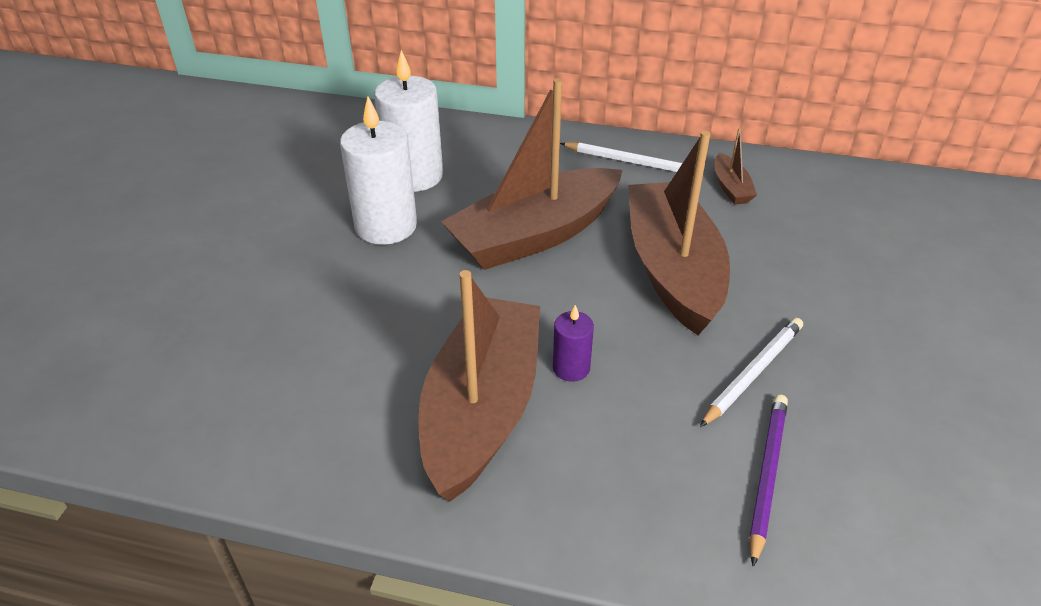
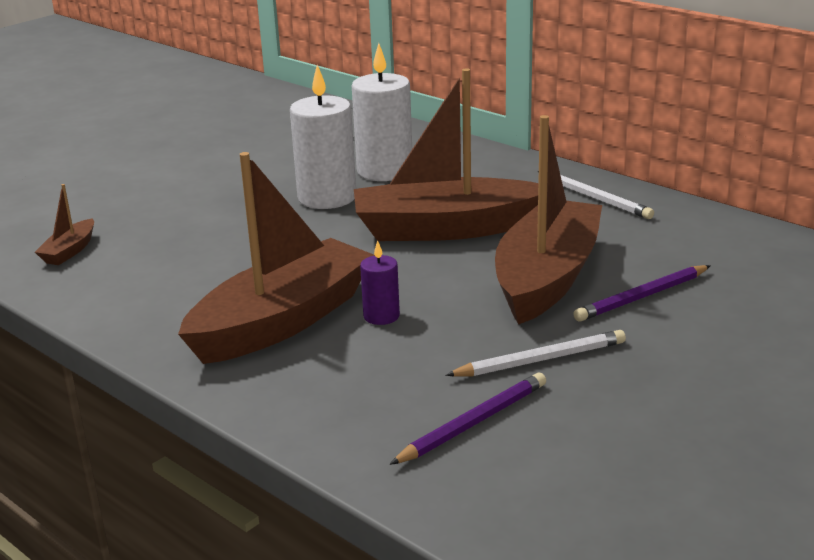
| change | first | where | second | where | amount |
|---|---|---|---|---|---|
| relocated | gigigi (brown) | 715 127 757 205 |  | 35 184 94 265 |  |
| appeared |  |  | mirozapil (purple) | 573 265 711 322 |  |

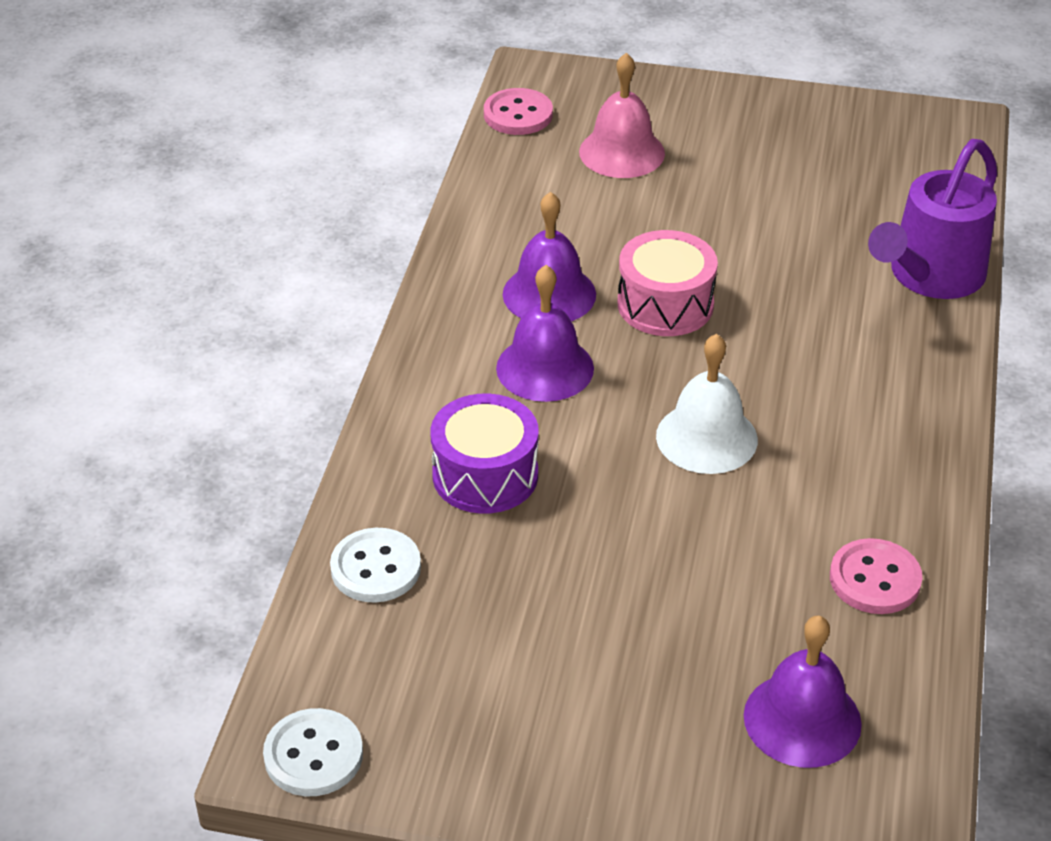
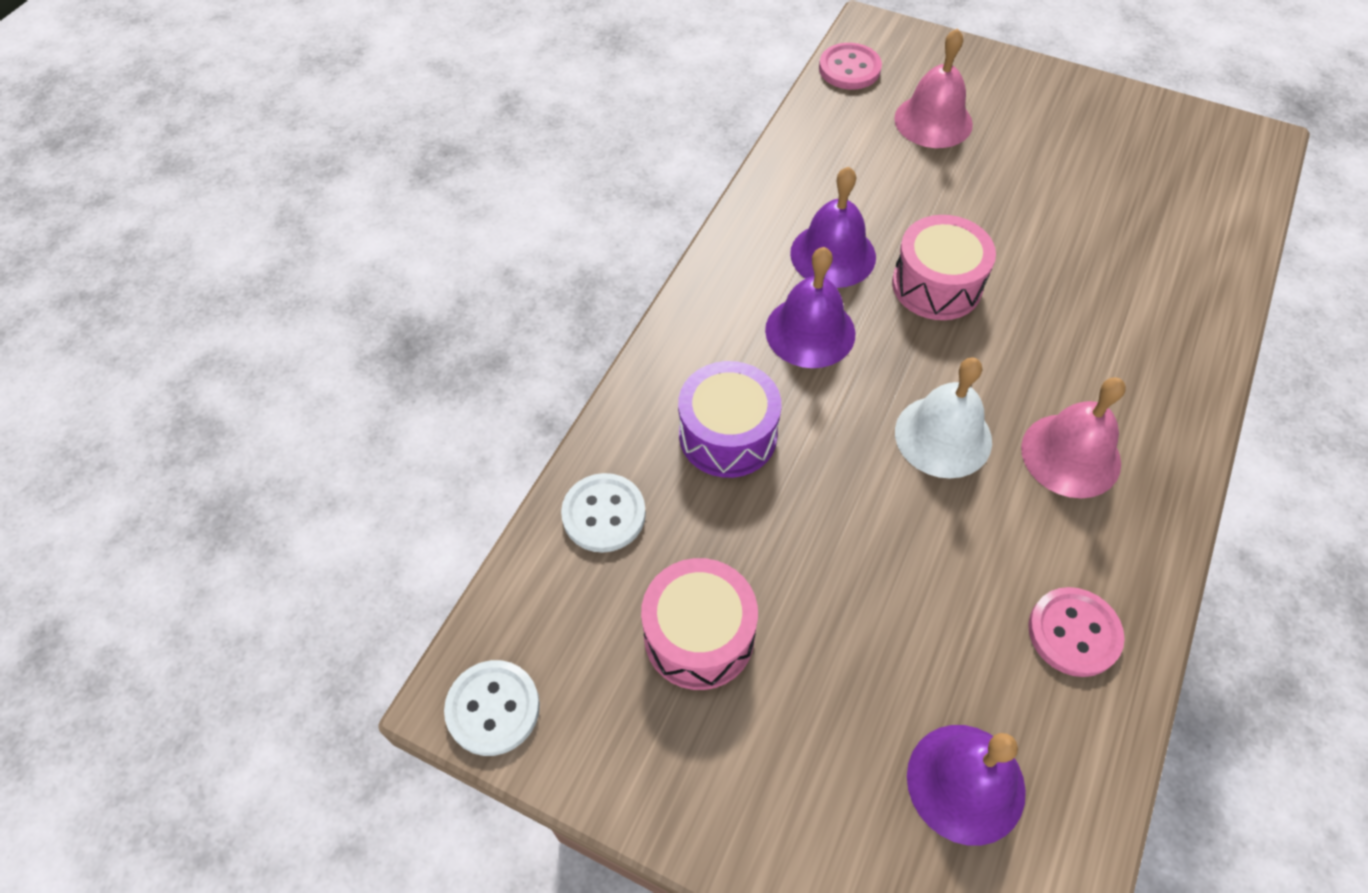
| change | first | where | second | where | amount |
|---|---|---|---|---|---|
| appeared |  |  | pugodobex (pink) | 641 558 758 690 |  |
| appeared |  |  | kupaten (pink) | 1021 377 1126 498 |  |
| missing | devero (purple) | 868 139 997 299 |  |  |  |

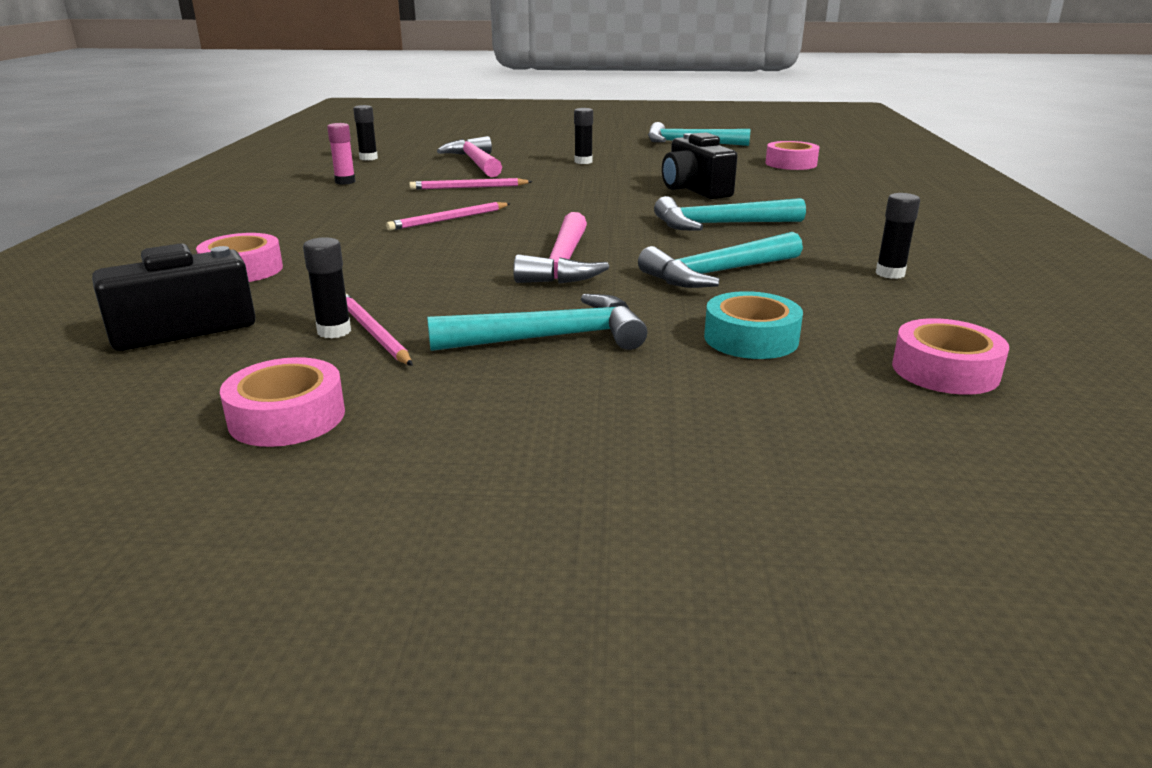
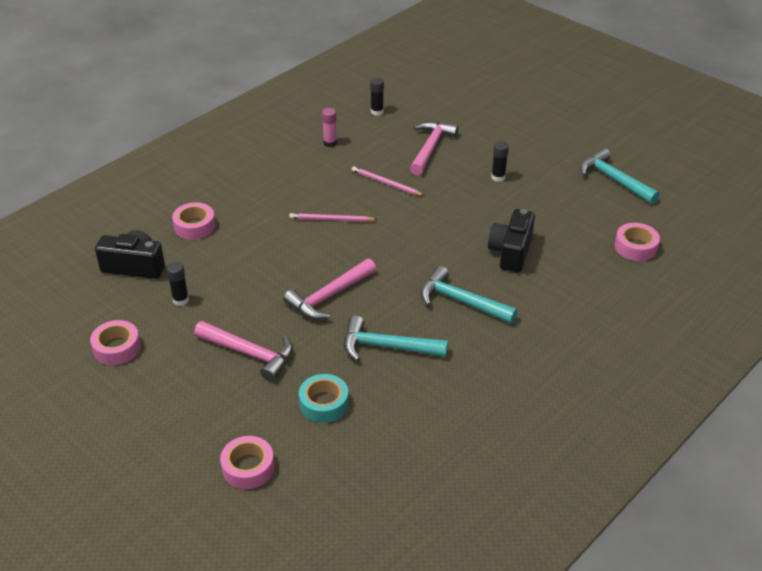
| change | first | where | second | where | amount |
|---|---|---|---|---|---|
| colour | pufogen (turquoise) | 427 294 647 351 | pufogen (pink) | 194 321 293 382 |  |
| relocated | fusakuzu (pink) | 892 318 1009 395 |  | 220 436 274 489 |  |
| missing | mirozapil (pink) | 346 293 413 366 |  |  |  |
| missing | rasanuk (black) | 876 193 920 279 |  |  |  |

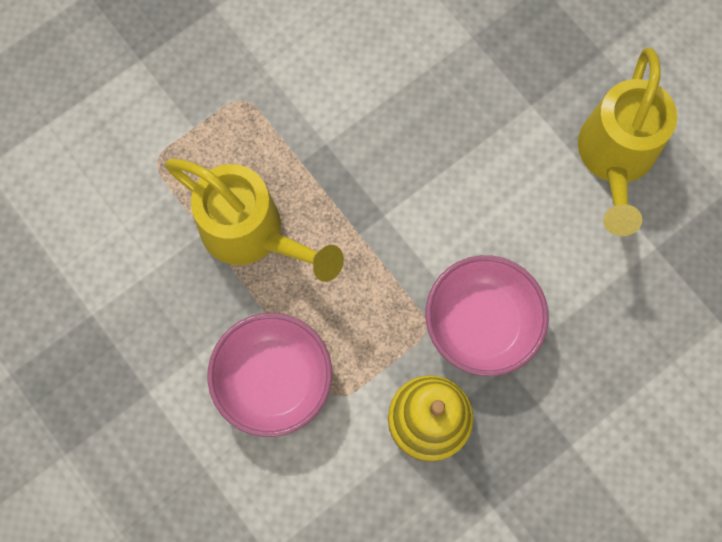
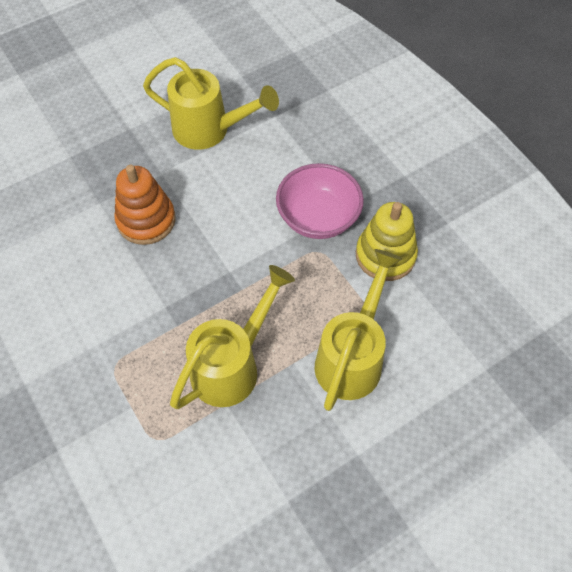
| change | first | where | second | where | amount |
|---|---|---|---|---|---|
| appeared |  |  | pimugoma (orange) | 114 165 176 245 |  |
| exchanged | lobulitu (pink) | 207 313 332 437 | devero (yellow) | 314 249 402 411 |  |

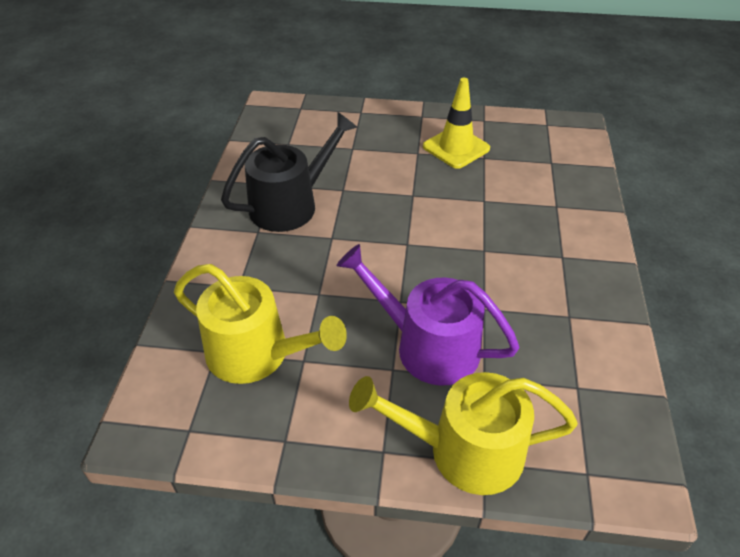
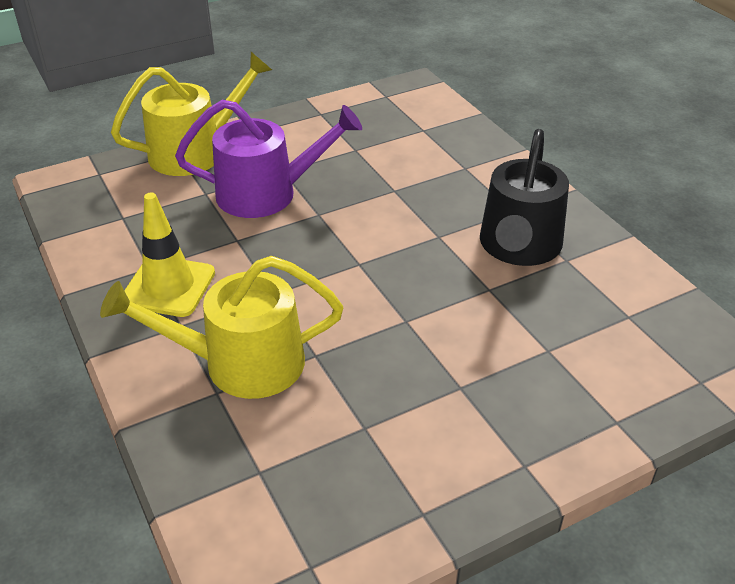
| change | first | where | second | where | amount |
|---|---|---|---|---|---|
| relocated | devero (yellow) | 174 264 347 384 |  | 100 256 343 399 |  |
| relocated | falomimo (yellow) | 423 78 490 169 |  | 124 193 215 317 |  |

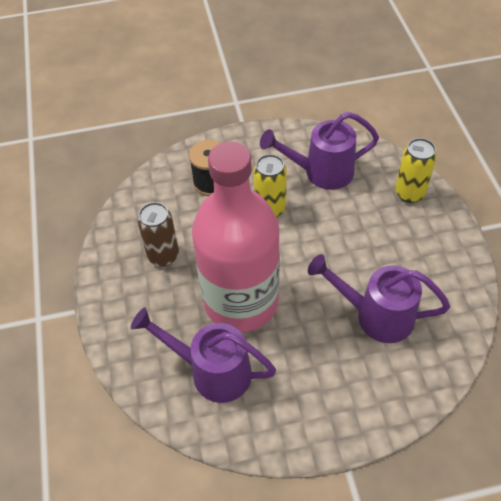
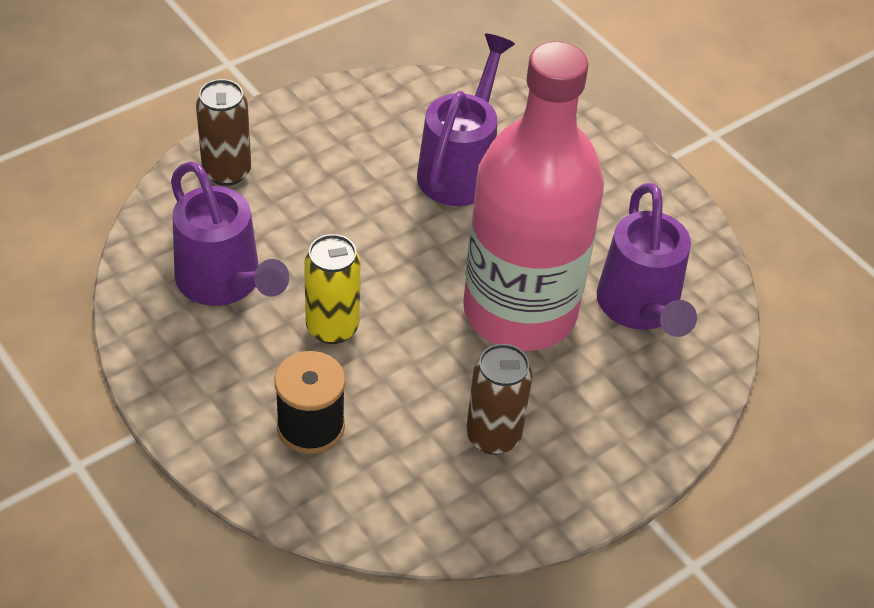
| change | first | where | second | where | amount |
|---|---|---|---|---|---|
| colour | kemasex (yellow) | 395 138 437 203 | kemasex (brown) | 196 79 251 186 |  |
| spun | devero (purple) | 308 254 450 343 |  | 417 34 515 206 | 150 degrees counterclockwise |

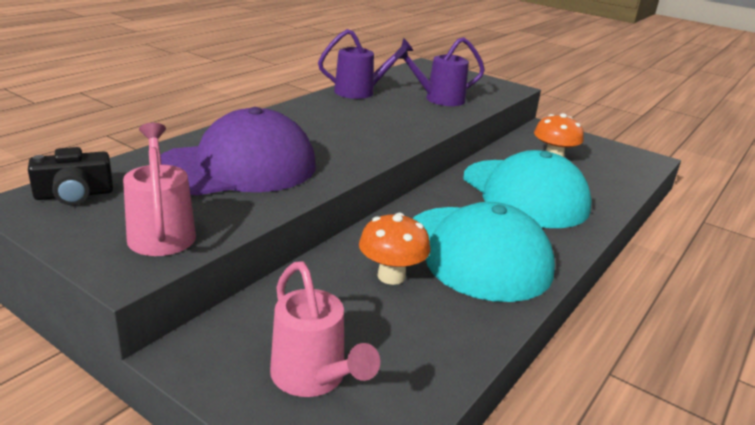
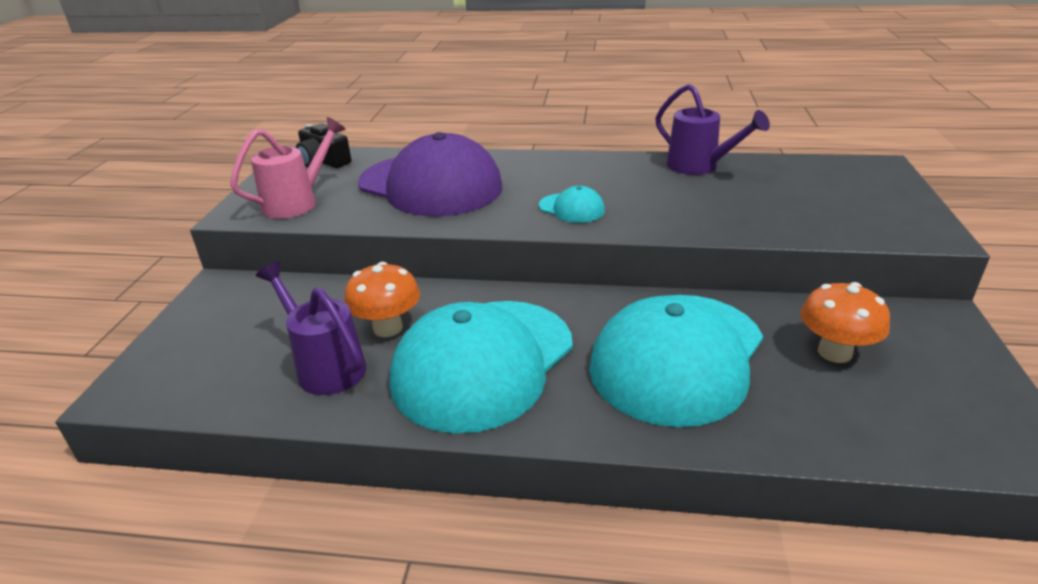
| change | first | where | second | where | amount |
|---|---|---|---|---|---|
| relocated | devero (purple) | 394 37 485 106 |  | 256 262 366 395 |  |
| appeared |  |  | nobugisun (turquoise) | 539 186 605 223 |  |
| missing | devero (pink) | 270 261 380 397 |  |  |  |

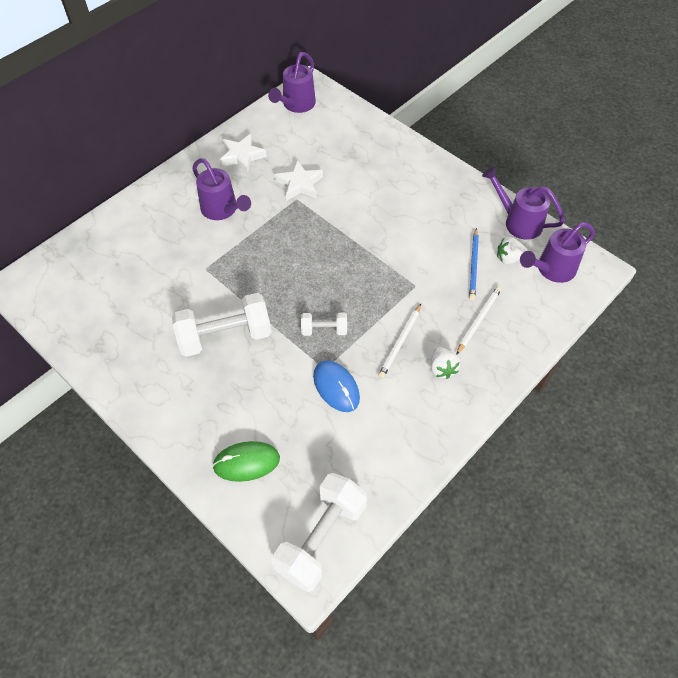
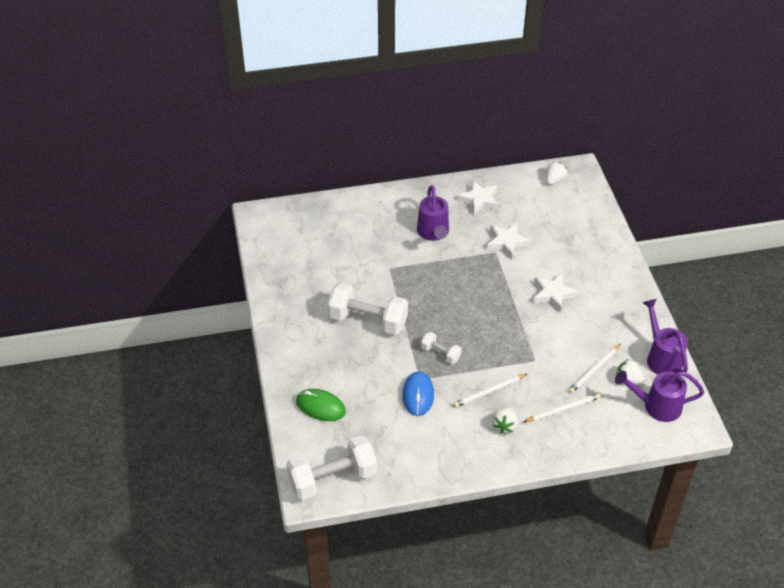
| change | first | where | second | where | amount |
|---|---|---|---|---|---|
| appeared |  |  | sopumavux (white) | 534 273 579 312 |  |
| exchanged | devero (purple) | 268 52 316 113 | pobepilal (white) | 546 162 567 185 |  |
| colour | mirozapil (blue) | 469 228 479 300 | mirozapil (white) | 569 344 620 393 |  |

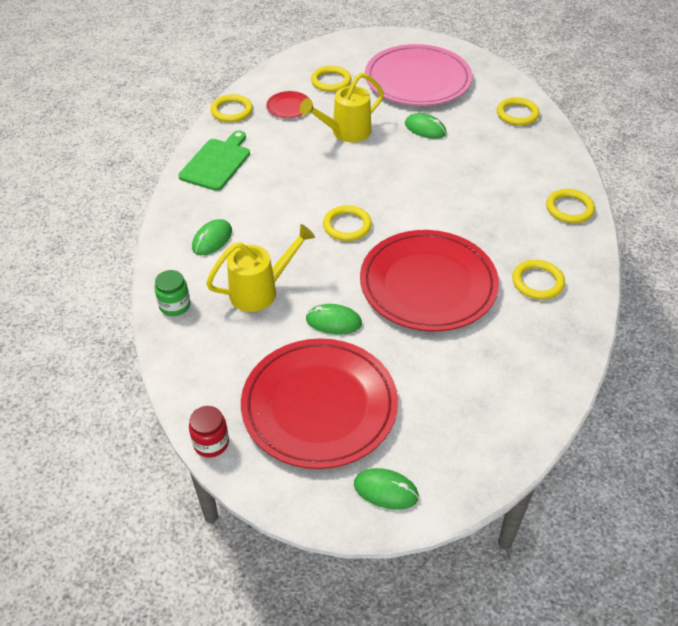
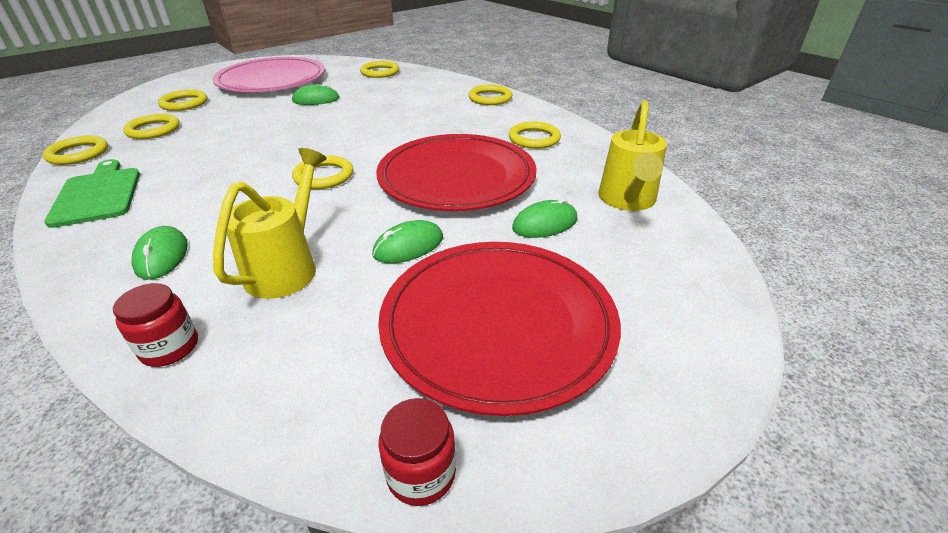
| change | first | where | second | where | amount |
|---|---|---|---|---|---|
| colour | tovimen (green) | 154 270 190 316 | tovimen (red) | 113 283 198 367 |  |
| exchanged | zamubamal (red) | 266 91 309 118 | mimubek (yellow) | 123 114 180 139 |  |
| relocated | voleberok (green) | 354 468 419 510 |  | 512 198 577 238 |  |
| relocated | devero (yellow) | 300 73 384 142 |  | 598 101 667 211 |  |

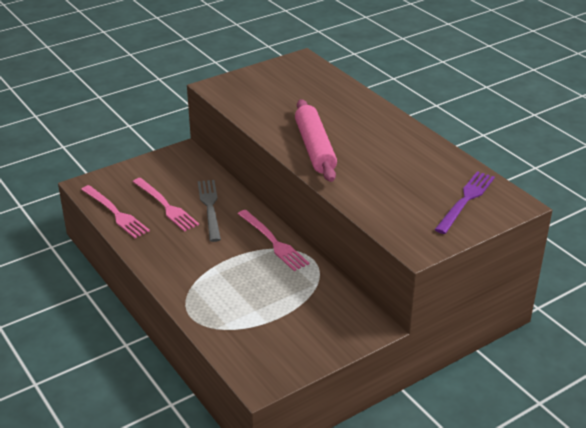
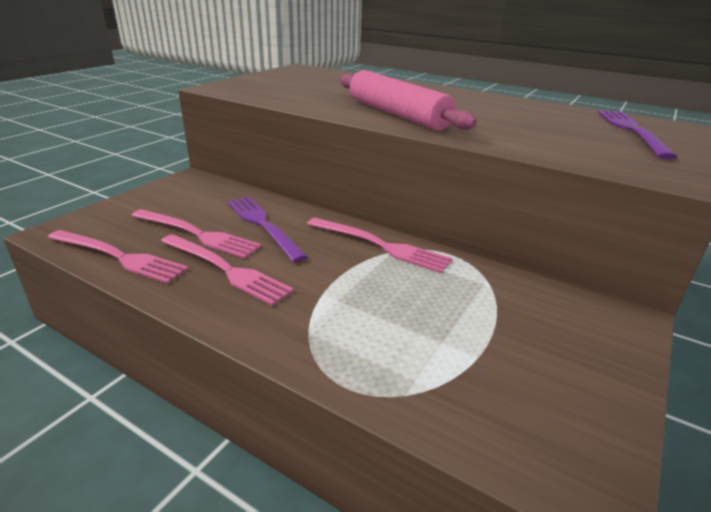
| change | first | where | second | where | amount |
|---|---|---|---|---|---|
| appeared |  |  | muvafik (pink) | 161 234 294 306 |  |
| colour | muvafik (grey) | 198 180 221 242 | muvafik (purple) | 227 197 308 263 |  |

